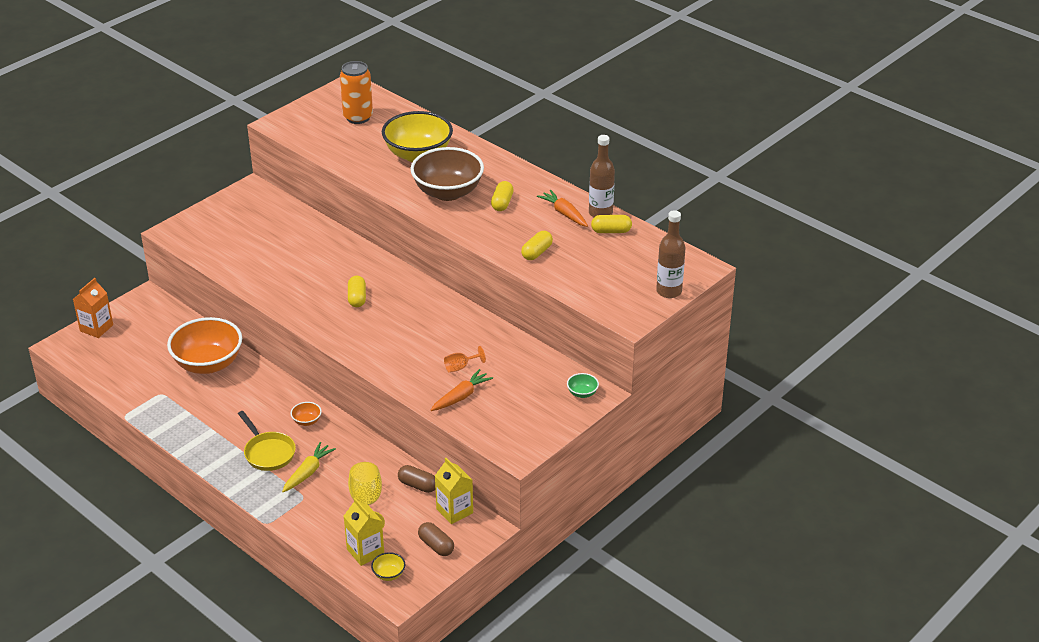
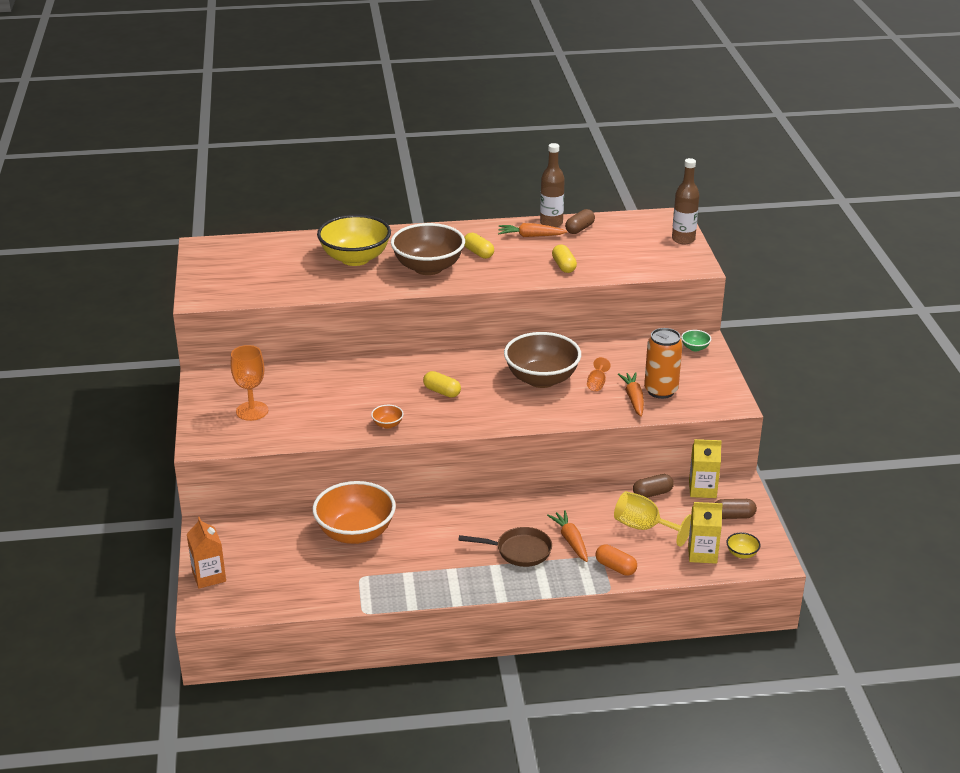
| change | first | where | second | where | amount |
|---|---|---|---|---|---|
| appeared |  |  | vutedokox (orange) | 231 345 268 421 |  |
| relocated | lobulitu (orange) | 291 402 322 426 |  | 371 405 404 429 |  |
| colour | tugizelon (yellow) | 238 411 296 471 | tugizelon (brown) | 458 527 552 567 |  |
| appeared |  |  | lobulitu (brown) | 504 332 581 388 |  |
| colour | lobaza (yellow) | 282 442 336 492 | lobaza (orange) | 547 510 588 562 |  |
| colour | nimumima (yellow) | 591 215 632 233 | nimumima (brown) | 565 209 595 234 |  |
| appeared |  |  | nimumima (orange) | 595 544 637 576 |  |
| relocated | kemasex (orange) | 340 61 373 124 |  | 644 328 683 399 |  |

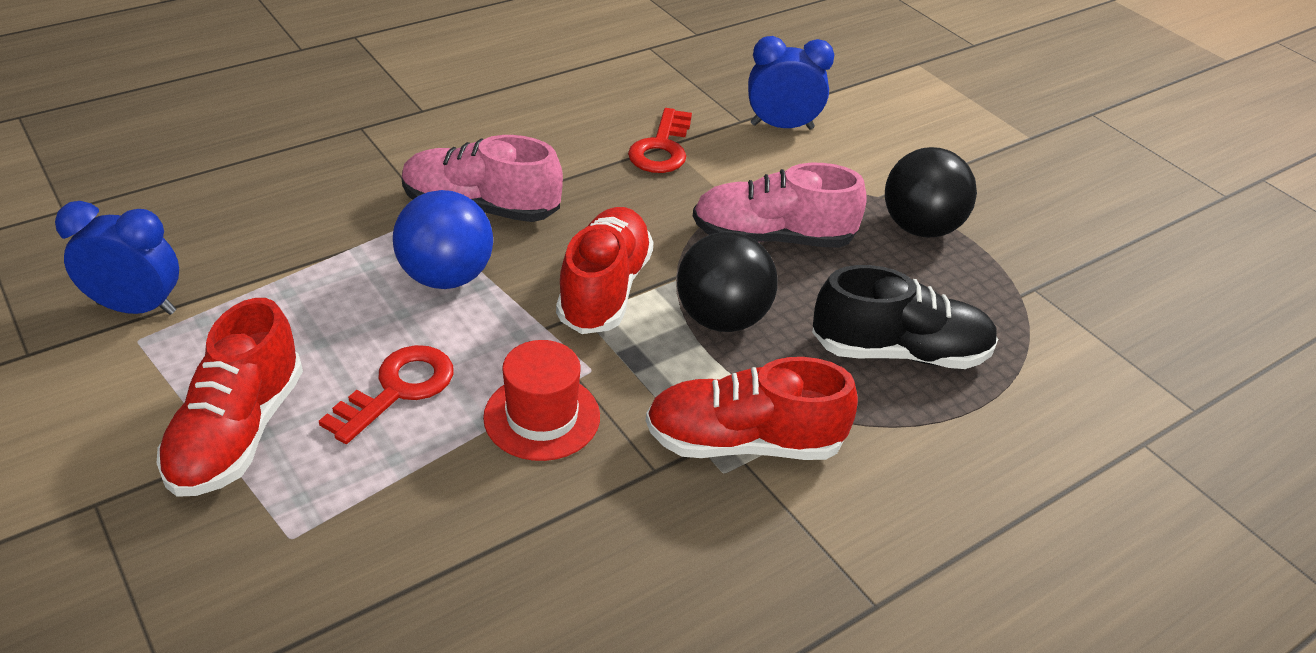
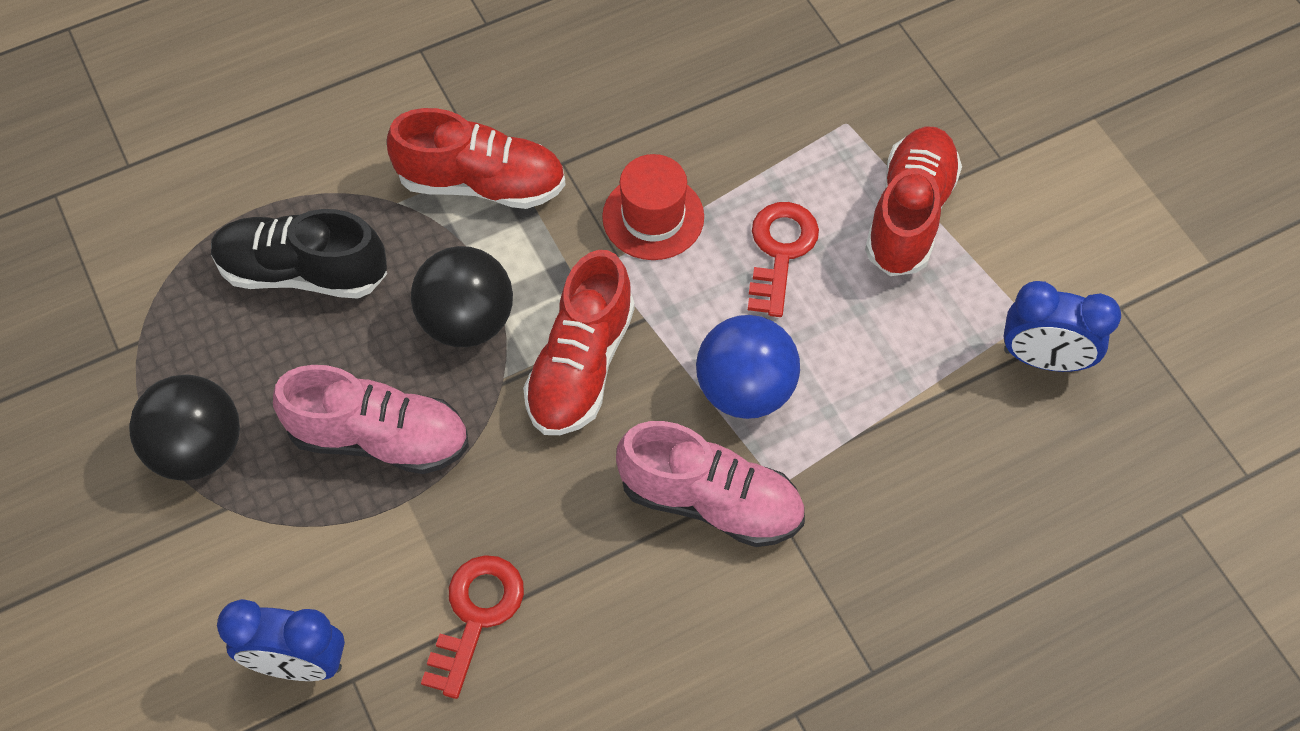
| change | first | where | second | where | amount |
|---|---|---|---|---|---|
| spun | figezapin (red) | 319 345 454 444 |  | 748 202 819 317 | 150 degrees clockwise |

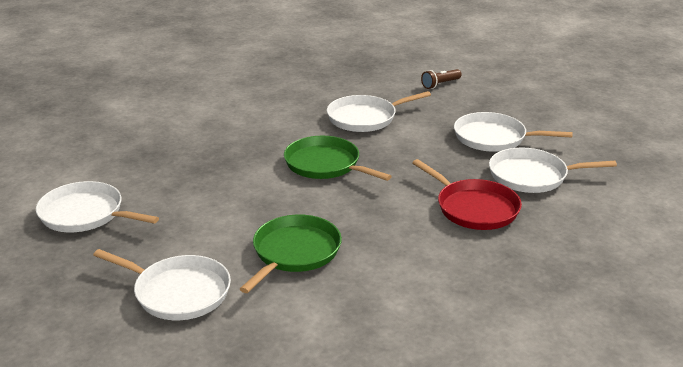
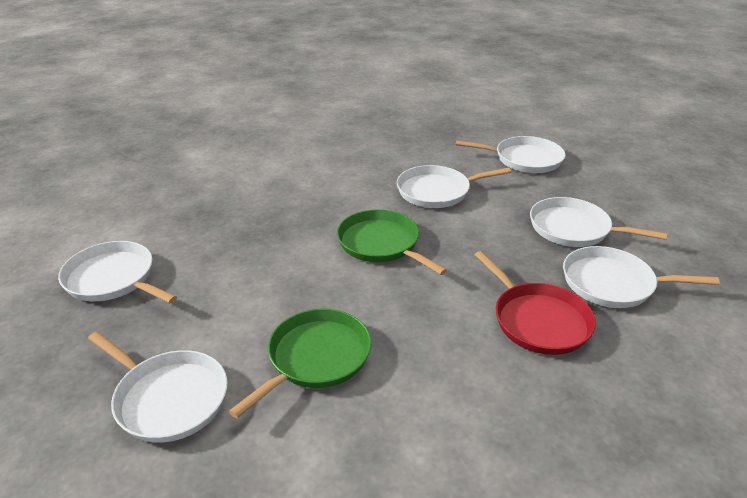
| change | first | where | second | where | amount |
|---|---|---|---|---|---|
| exchanged | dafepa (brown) | 421 69 462 89 | tugizelon (white) | 456 136 565 173 |  |

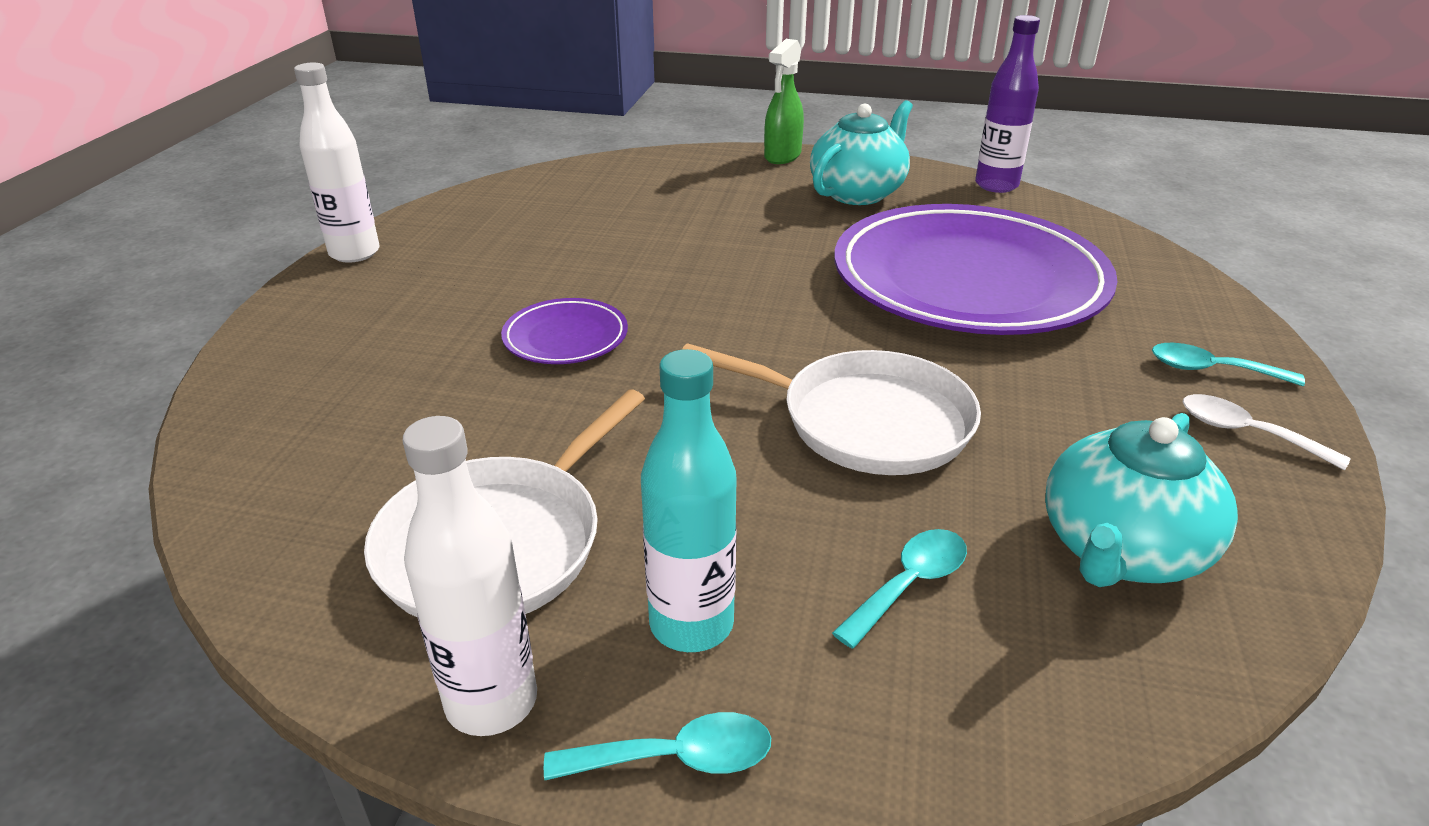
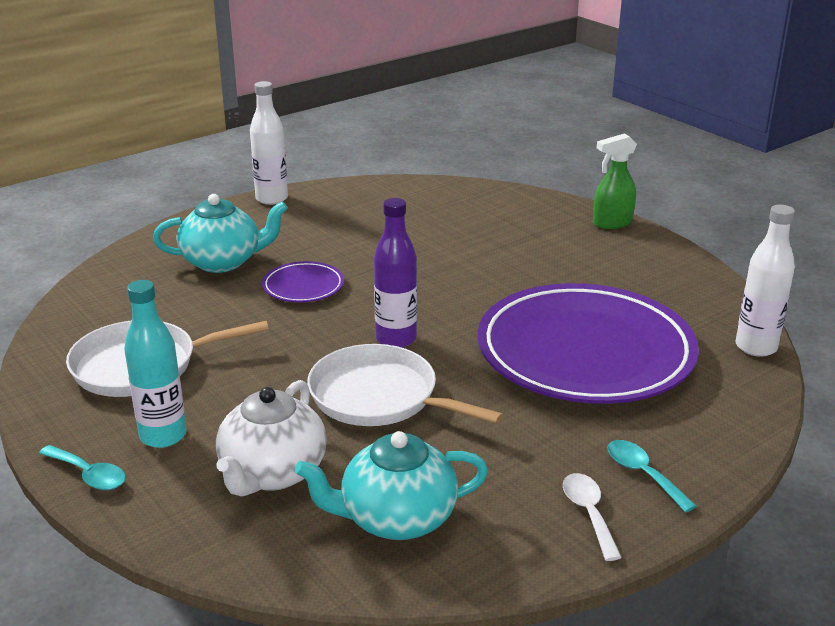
| change | first | where | second | where | amount |
|---|---|---|---|---|---|
| relocated | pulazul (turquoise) | 810 100 913 205 |  | 153 194 288 273 |  |
| exchanged | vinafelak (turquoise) | 832 529 967 648 | pulazul (white) | 216 380 327 496 |  |
| spun | tugizelon (white) | 682 343 981 475 |  | 307 344 503 426 | 150 degrees clockwise |
| relocated | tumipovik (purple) | 975 15 1040 193 |  | 374 198 417 348 |  |
| relocated | tumipovik (white) | 403 416 537 736 |  | 736 205 795 357 |  |

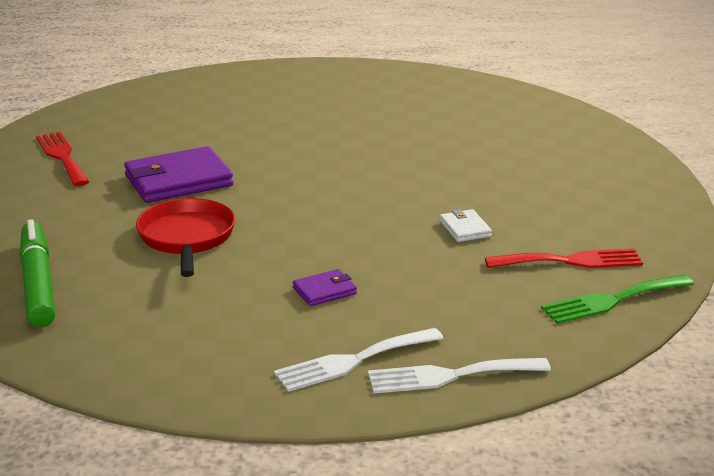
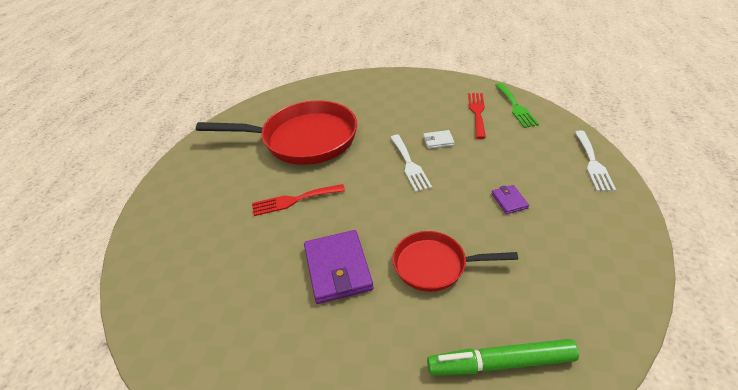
| change | first | where | second | where | amount |
|---|---|---|---|---|---|
| appeared |  |  | tugizelon (red) | 196 100 357 165 |  |
| relocated | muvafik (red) | 36 132 89 186 |  | 252 184 345 216 |  |
| relocated | muvafik (white) | 274 328 444 392 |  | 390 135 432 192 |  |

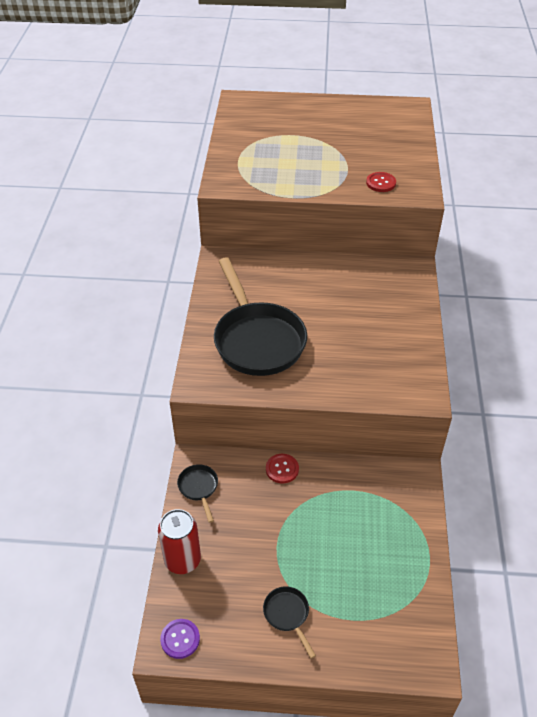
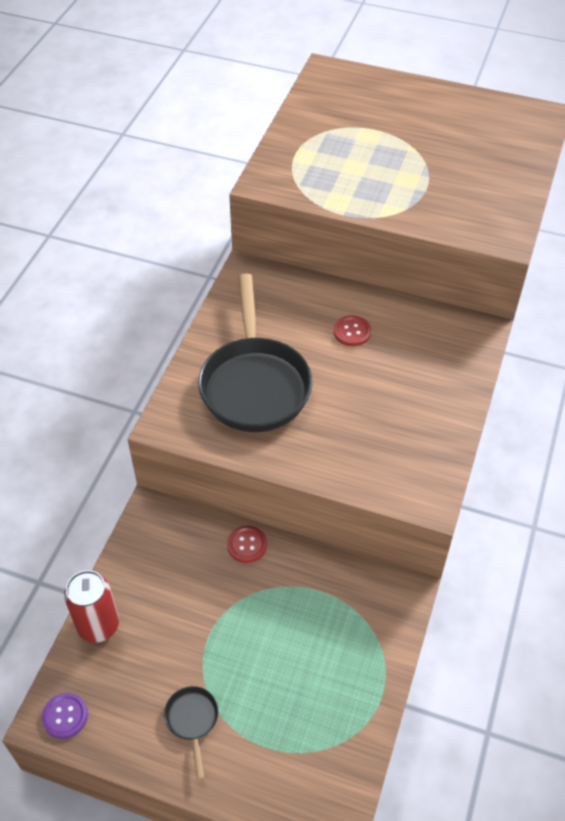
| change | first | where | second | where | amount |
|---|---|---|---|---|---|
| relocated | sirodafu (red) | 366 172 396 192 |  | 333 315 371 346 |  |
| missing | tugizelon (black) | 177 464 218 523 |  |  |  |

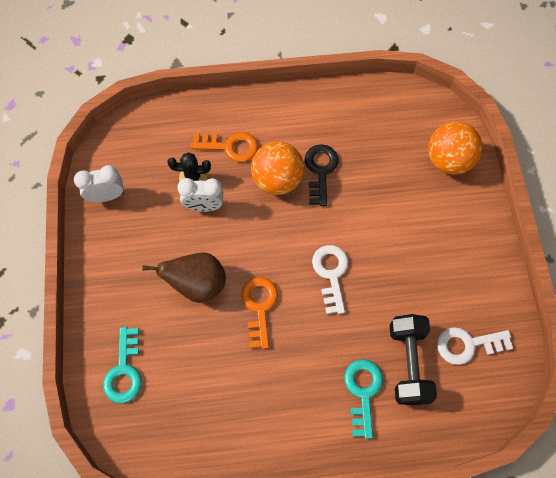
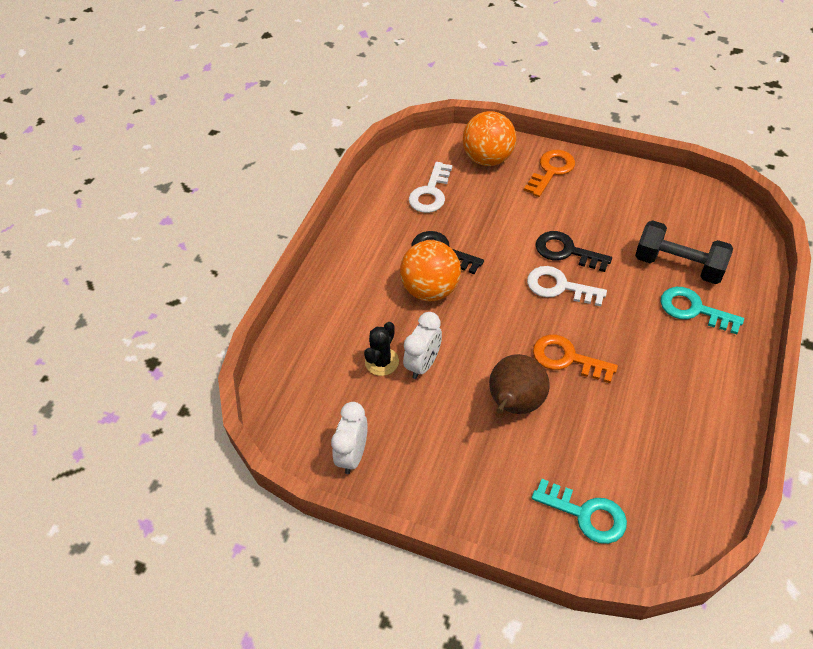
| change | first | where | second | where | amount |
|---|---|---|---|---|---|
| relocated | figezapin (white) | 437 327 513 365 |  | 409 162 452 213 |  |
| relocated | figezapin (orange) | 191 132 258 162 |  | 524 150 575 197 |  |
| appeared |  |  | figezapin (black) | 536 231 612 272 |  |

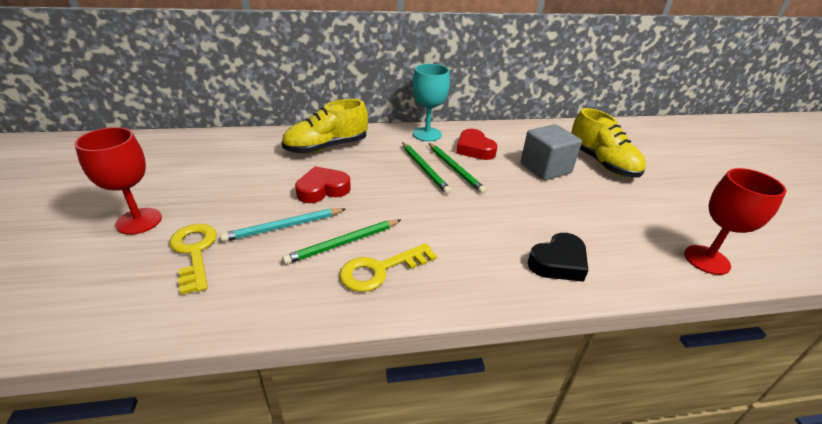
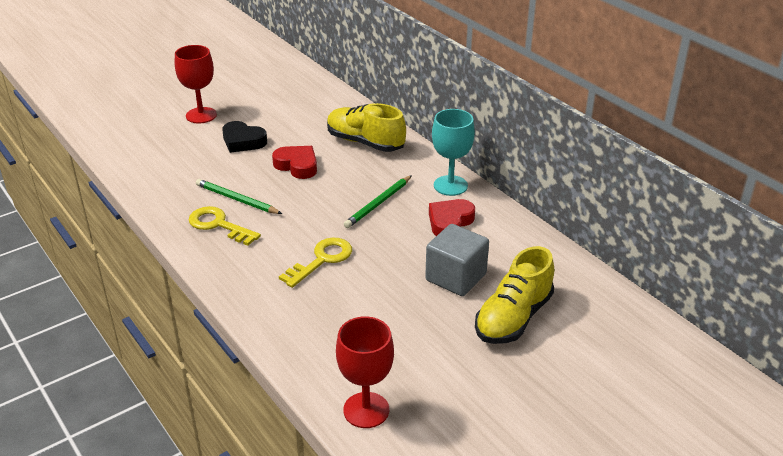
| change | first | where | second | where | amount |
|---|---|---|---|---|---|
| relocated | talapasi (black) | 528 233 588 282 |  | 222 121 267 153 |  |
| relocated | figezapin (yellow) | 169 224 217 295 |  | 279 238 352 288 |  |
| missing | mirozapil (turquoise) | 220 208 346 242 |  |  |  |
| missing | mirozapil (green) | 429 143 486 194 |  |  |  |

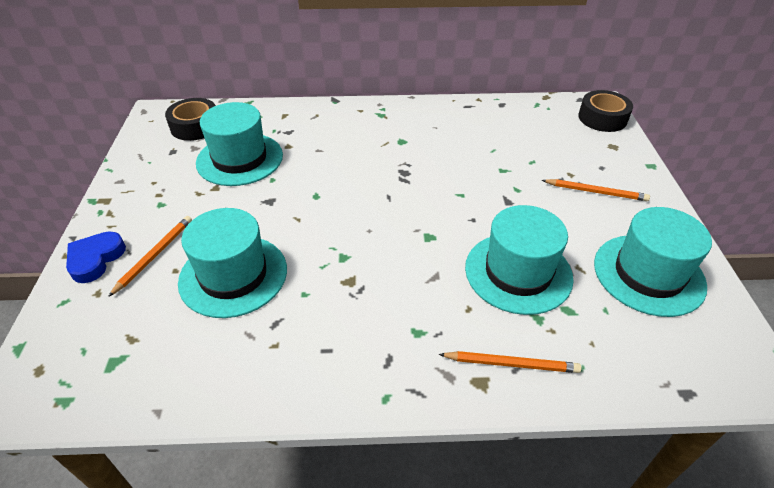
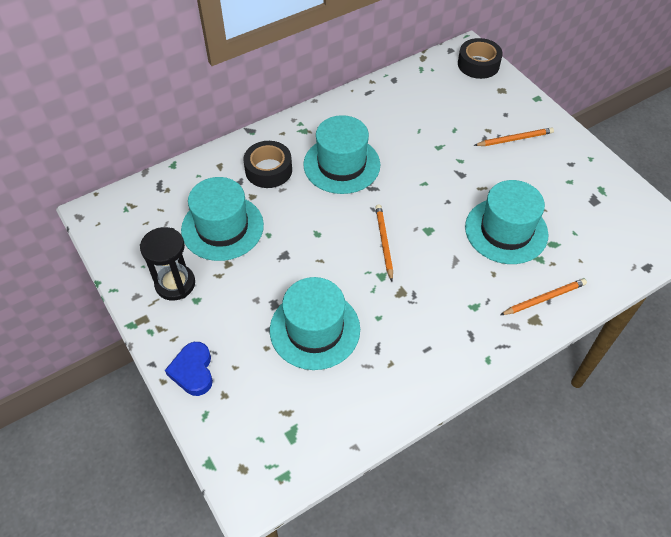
| change | first | where | second | where | amount |
|---|---|---|---|---|---|
| appeared |  |  | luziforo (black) | 140 227 195 301 |  |
| relocated | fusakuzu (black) | 165 98 216 141 |  | 243 141 292 188 |  |
| relocated | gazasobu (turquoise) | 594 207 712 317 |  | 303 115 380 194 |  |
| relocated | mirozapil (orange) | 108 216 192 297 |  | 376 204 393 282 |  |

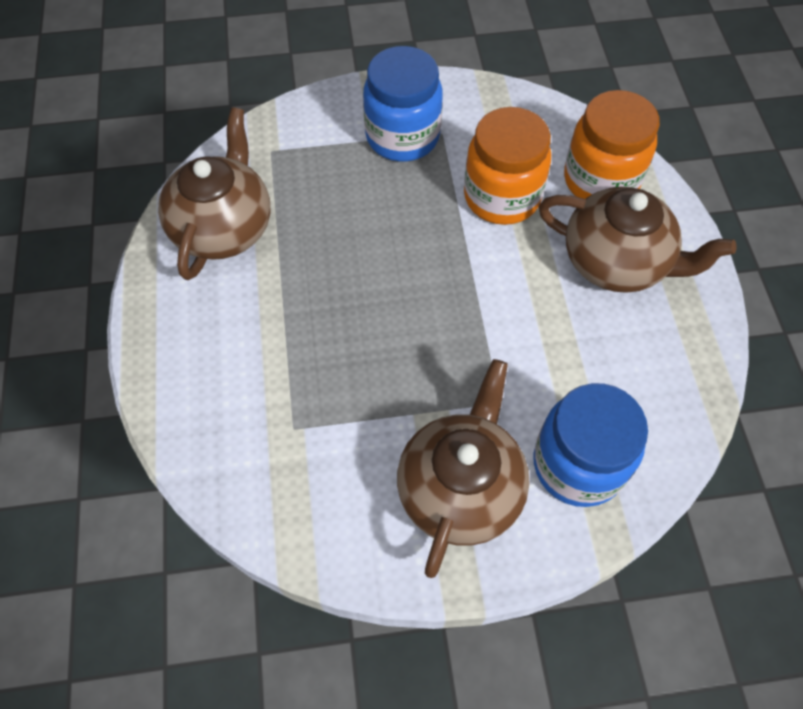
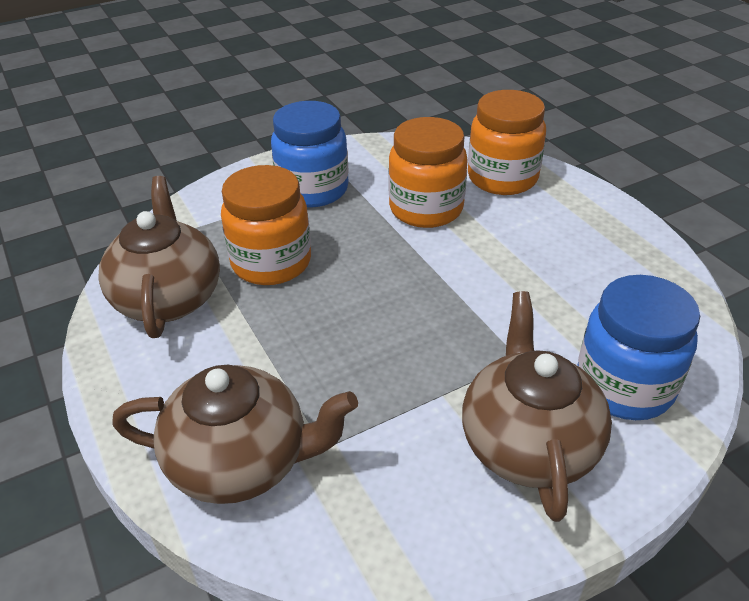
| change | first | where | second | where | amount |
|---|---|---|---|---|---|
| relocated | pulazul (brown) | 539 187 737 293 |  | 112 365 358 504 |  |
| appeared |  |  | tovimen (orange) | 221 165 311 285 |  |

